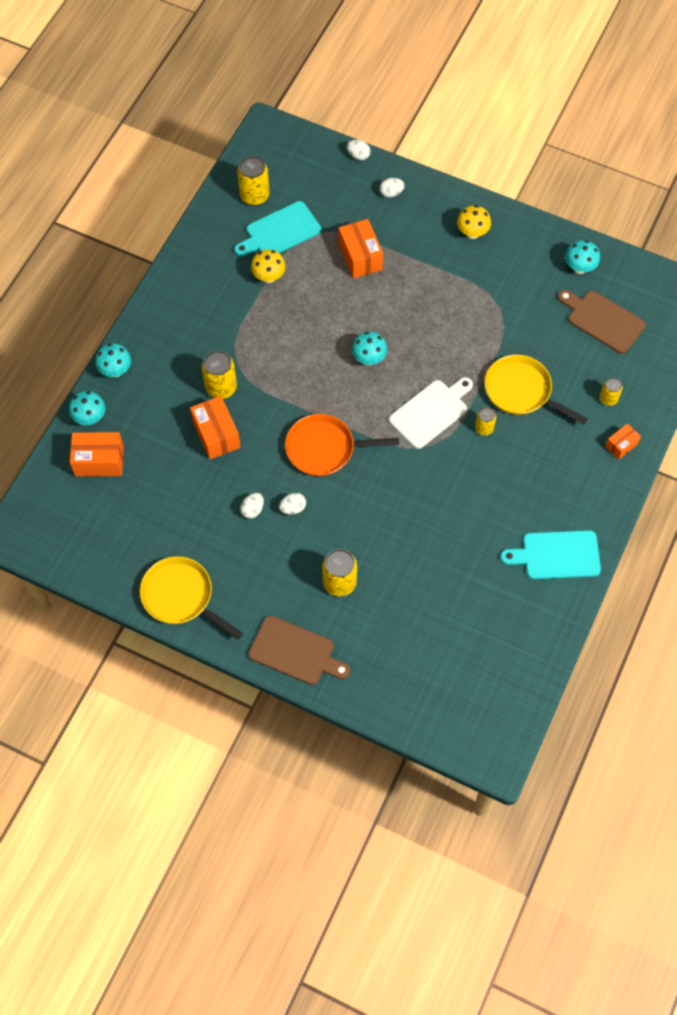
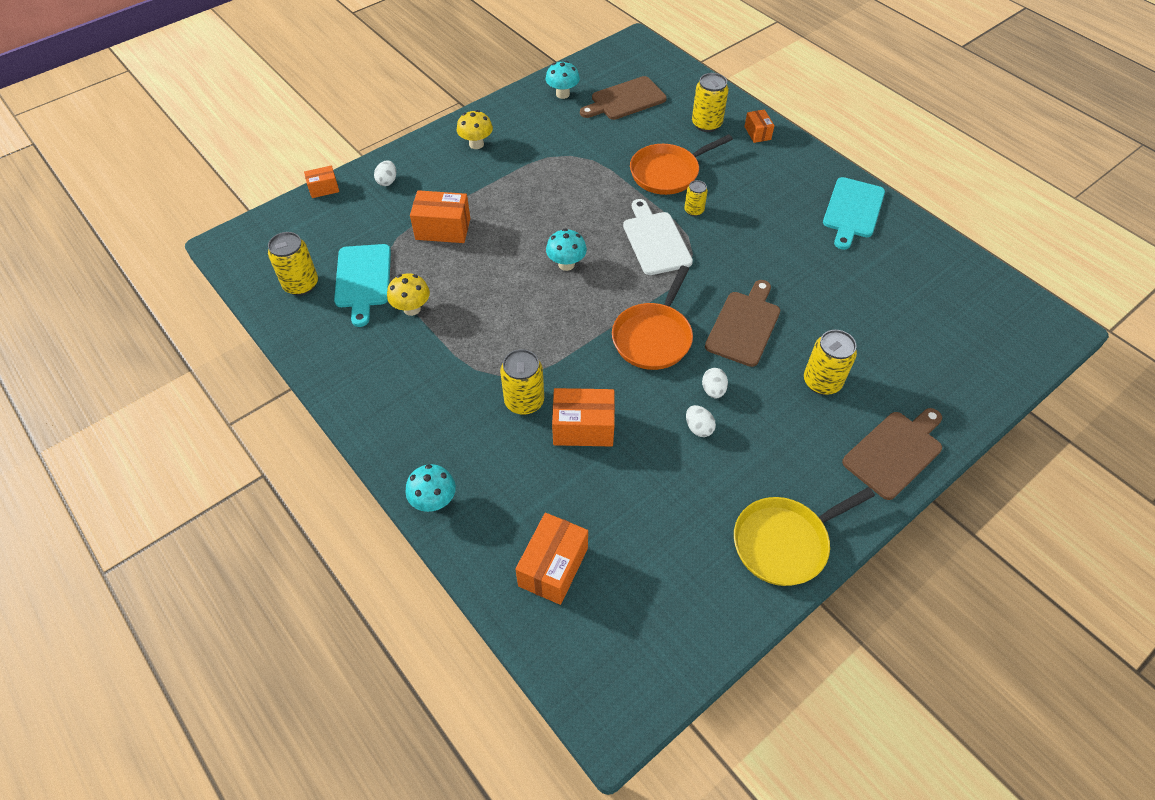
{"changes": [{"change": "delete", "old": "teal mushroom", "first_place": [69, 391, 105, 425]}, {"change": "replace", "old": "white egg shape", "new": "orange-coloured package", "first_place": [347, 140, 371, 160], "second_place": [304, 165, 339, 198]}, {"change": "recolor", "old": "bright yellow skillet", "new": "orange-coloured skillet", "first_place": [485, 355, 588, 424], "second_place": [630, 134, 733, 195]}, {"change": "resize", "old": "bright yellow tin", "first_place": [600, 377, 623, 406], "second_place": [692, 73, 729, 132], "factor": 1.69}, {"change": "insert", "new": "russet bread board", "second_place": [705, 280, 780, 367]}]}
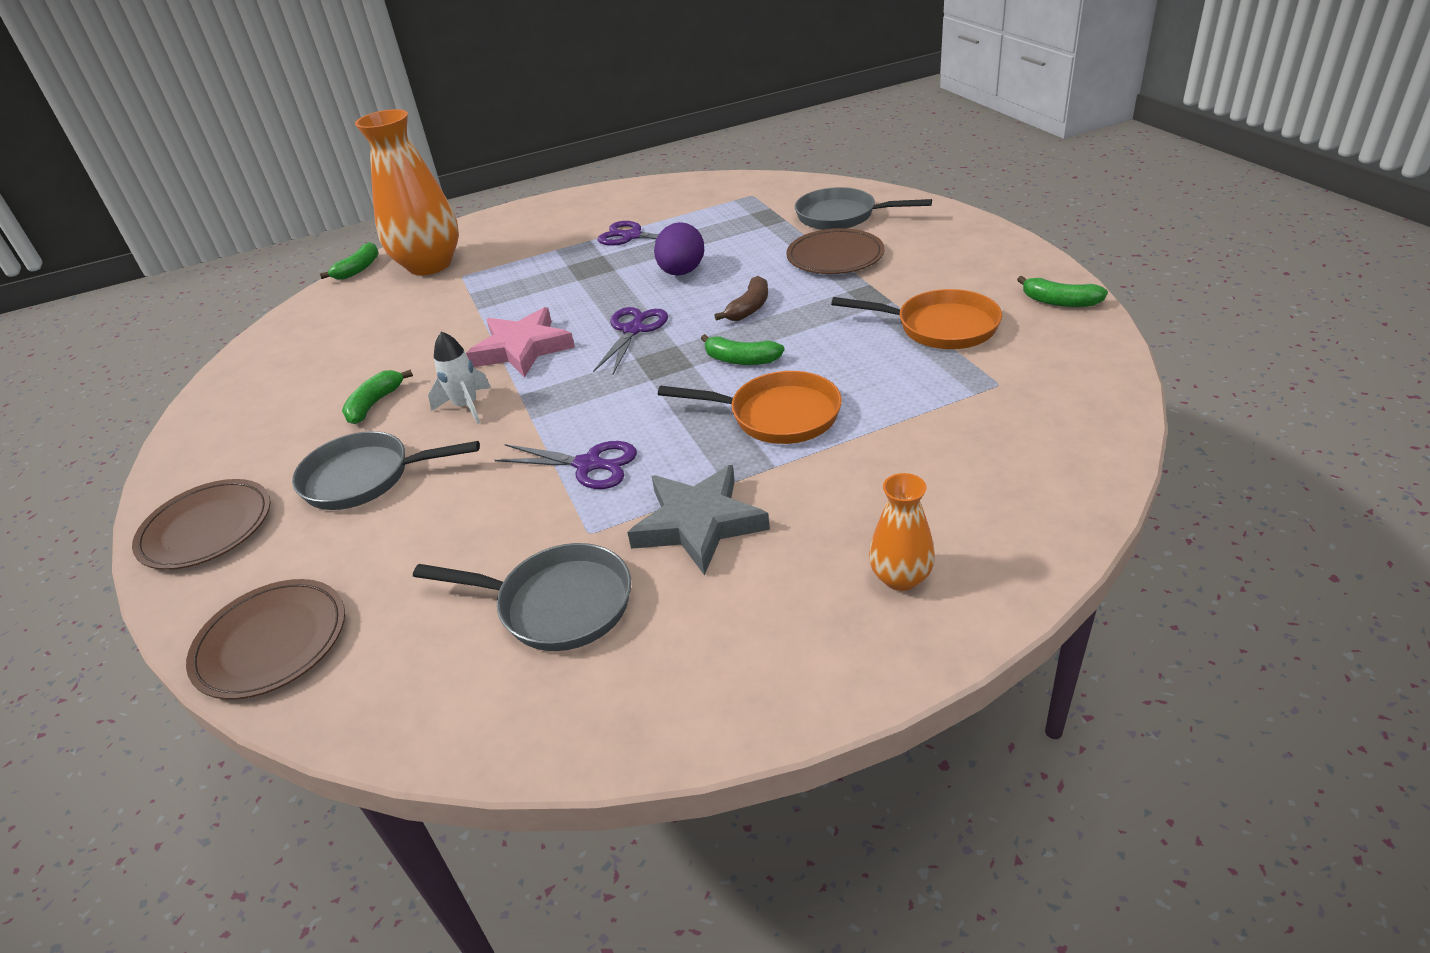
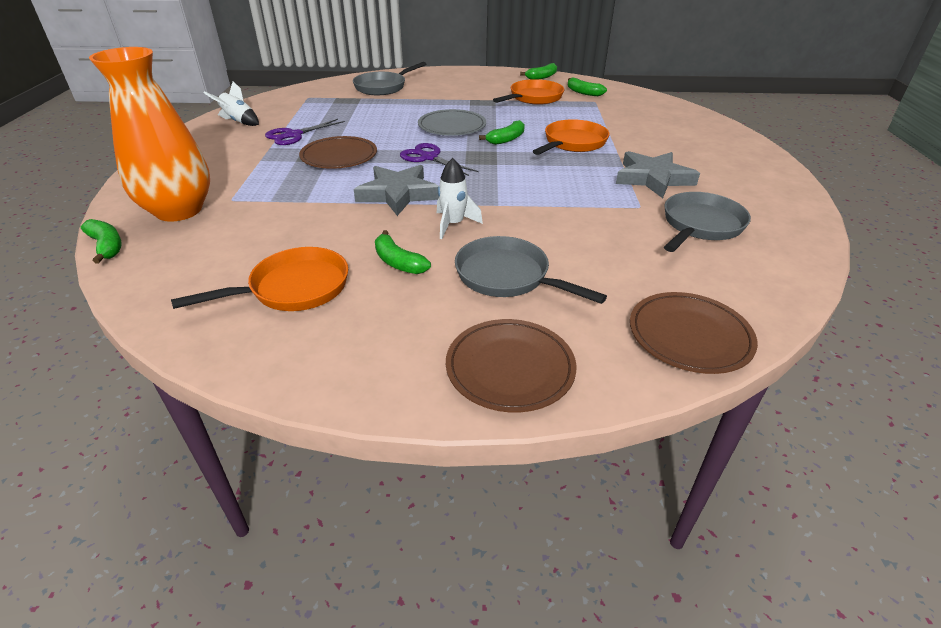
{"changes": [{"change": "rotate", "old": "ash-grey skillet", "first_place": [292, 431, 480, 510], "second_place": [455, 236, 607, 304], "degrees": 105}, {"change": "recolor", "old": "pink star", "new": "ash-grey star", "first_place": [466, 307, 575, 378], "second_place": [354, 165, 439, 216]}, {"change": "delete", "old": "royal purple scissors", "first_place": [495, 441, 637, 489]}, {"change": "delete", "old": "royal purple egg shape", "first_place": [654, 222, 704, 276]}, {"change": "replace", "old": "russet toy banana", "new": "ash-grey dinner plate", "first_place": [714, 276, 768, 321], "second_place": [418, 109, 486, 136]}, {"change": "move", "old": "russet dinner plate", "first_place": [786, 228, 885, 274], "second_place": [299, 136, 377, 169]}, {"change": "delete", "old": "orange-coloured tall vase", "first_place": [869, 473, 935, 591]}, {"change": "insert", "new": "orange-coloured skillet", "second_place": [171, 247, 348, 311]}, {"change": "insert", "new": "white toy rocket", "second_place": [203, 81, 259, 126]}, {"change": "insert", "new": "green toy banana", "second_place": [568, 78, 607, 96]}]}
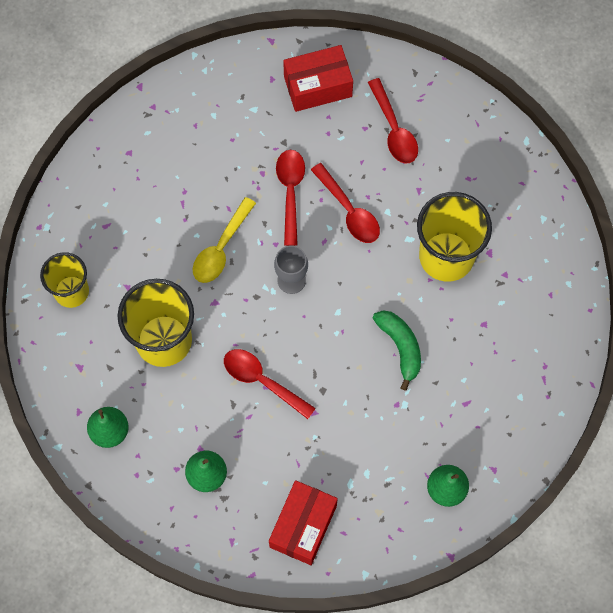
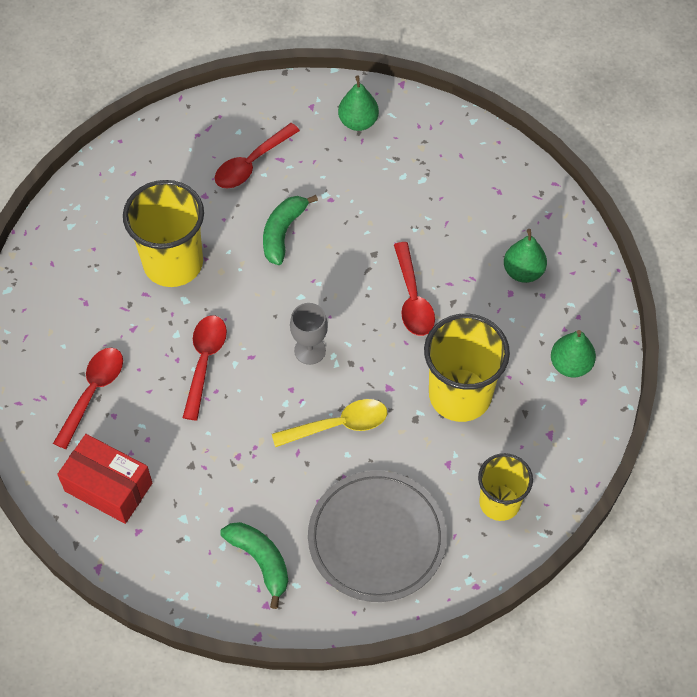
{"changes": [{"change": "delete", "old": "crimson package", "first_place": [269, 480, 338, 565]}, {"change": "move", "old": "crimson spoon", "first_place": [276, 150, 305, 246], "second_place": [215, 123, 300, 188]}, {"change": "insert", "new": "green toy banana", "second_place": [220, 522, 288, 609]}, {"change": "insert", "new": "ash-grey dinner plate", "second_place": [308, 471, 447, 602]}]}
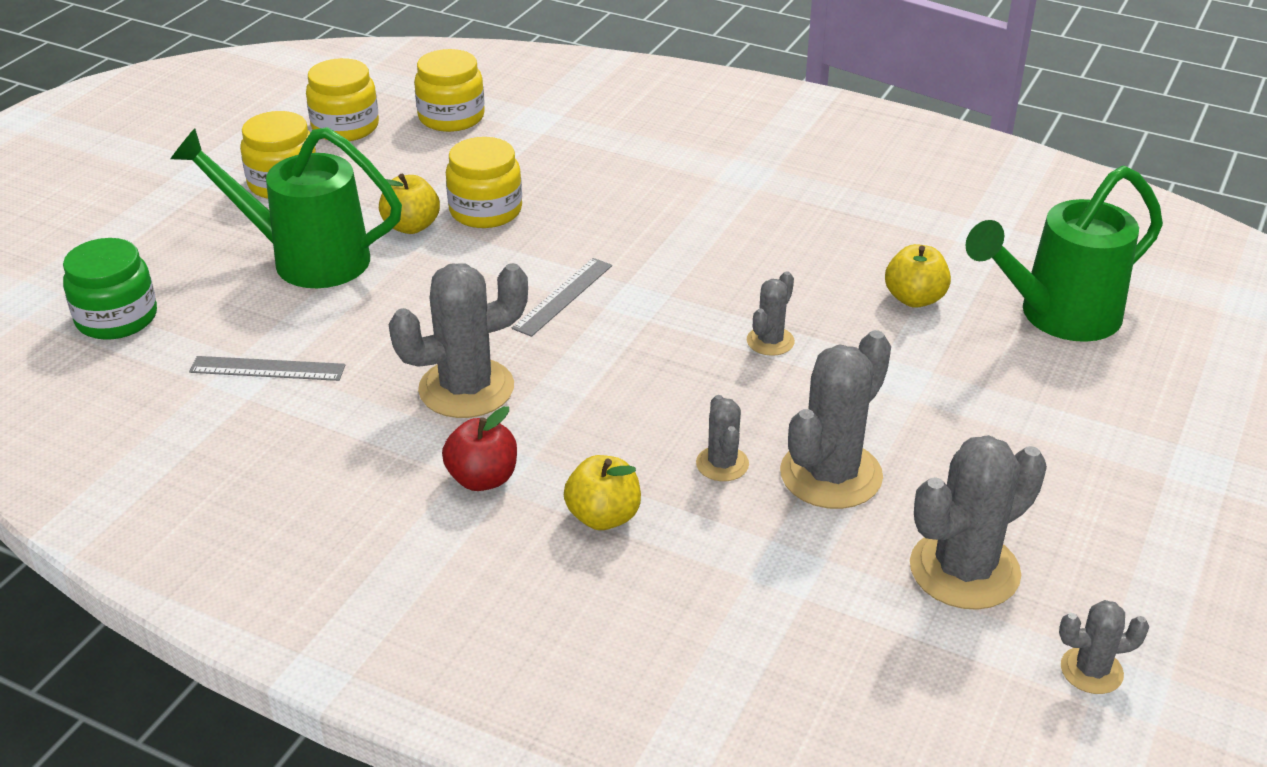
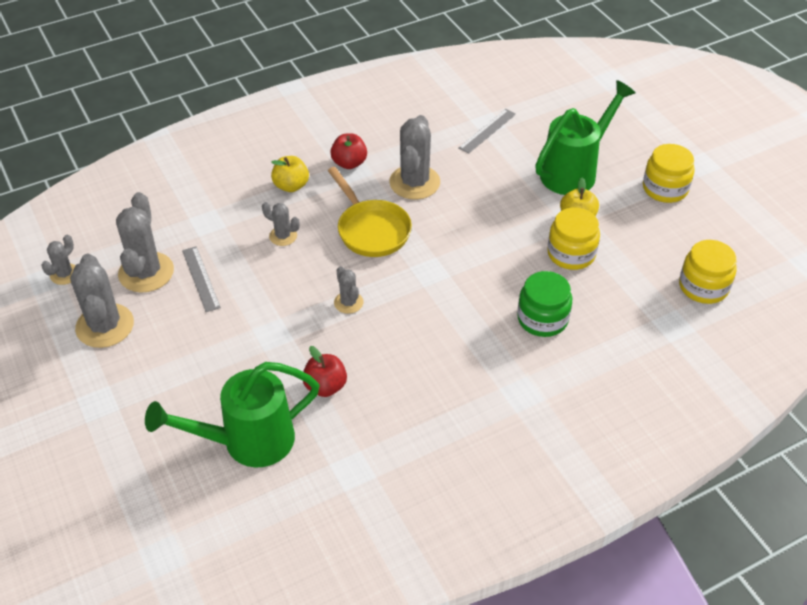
{"changes": [{"change": "move", "old": "green preserve jar", "first_place": [63, 238, 157, 340], "second_place": [517, 271, 572, 337]}, {"change": "delete", "old": "bright yellow preserve jar", "first_place": [306, 58, 379, 141]}, {"change": "move", "old": "ash-grey ruler", "first_place": [512, 258, 612, 337], "second_place": [182, 246, 221, 312]}, {"change": "move", "old": "ash-grey cactus", "first_place": [780, 330, 891, 509], "second_place": [70, 254, 134, 348]}, {"change": "recolor", "old": "bright yellow apple fruit", "new": "crimson apple fruit", "first_place": [885, 244, 951, 308], "second_place": [303, 346, 347, 397]}, {"change": "rotate", "old": "green watering pot", "first_place": [965, 166, 1163, 342], "second_place": [145, 362, 320, 467], "degrees": -120}, {"change": "insert", "new": "bright yellow skillet", "second_place": [328, 167, 412, 257]}]}
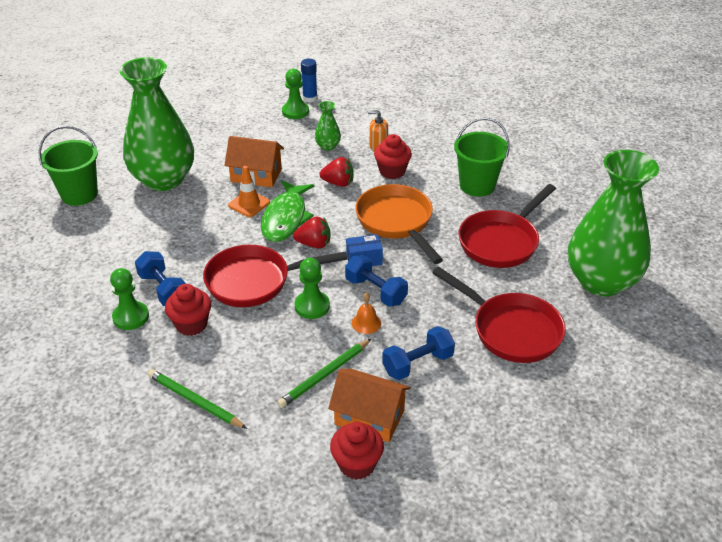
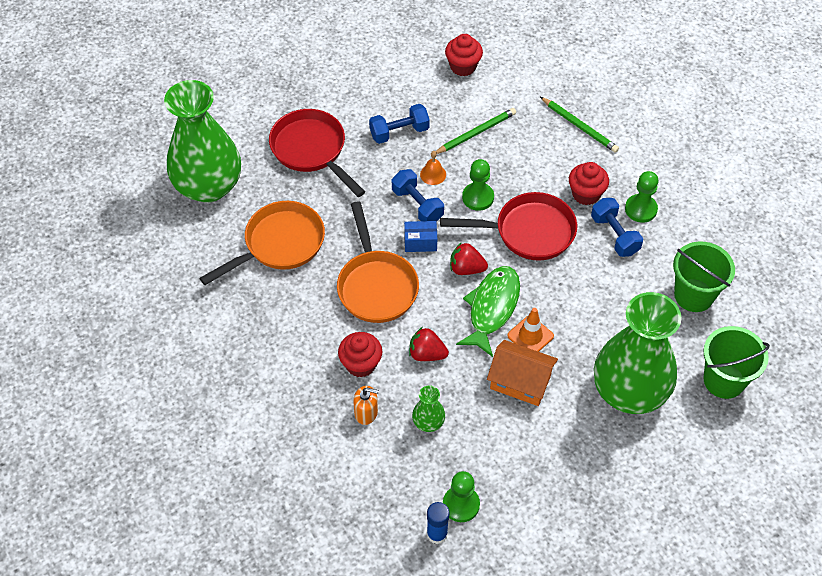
{"changes": [{"change": "delete", "old": "orange-coloured toy house", "first_place": [328, 369, 411, 442]}, {"change": "move", "old": "green sand bucket", "first_place": [454, 118, 510, 197], "second_place": [673, 241, 735, 312]}, {"change": "recolor", "old": "crimson skillet", "new": "orange-coloured skillet", "first_place": [458, 184, 556, 268], "second_place": [199, 201, 325, 285]}]}
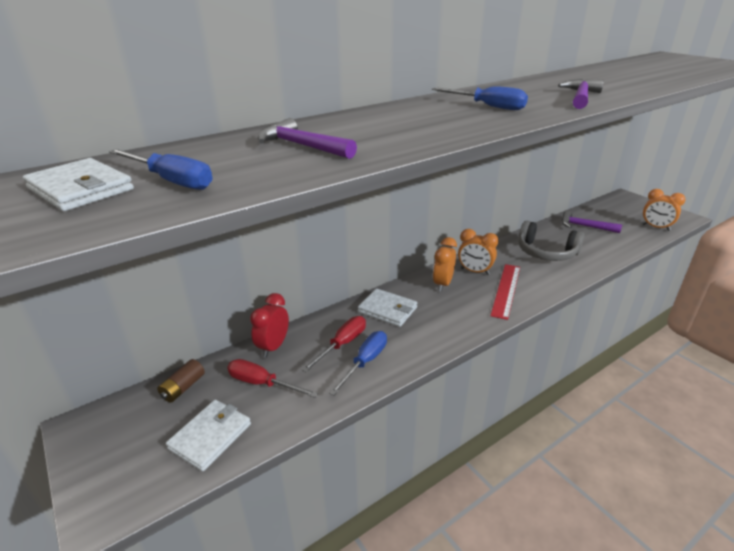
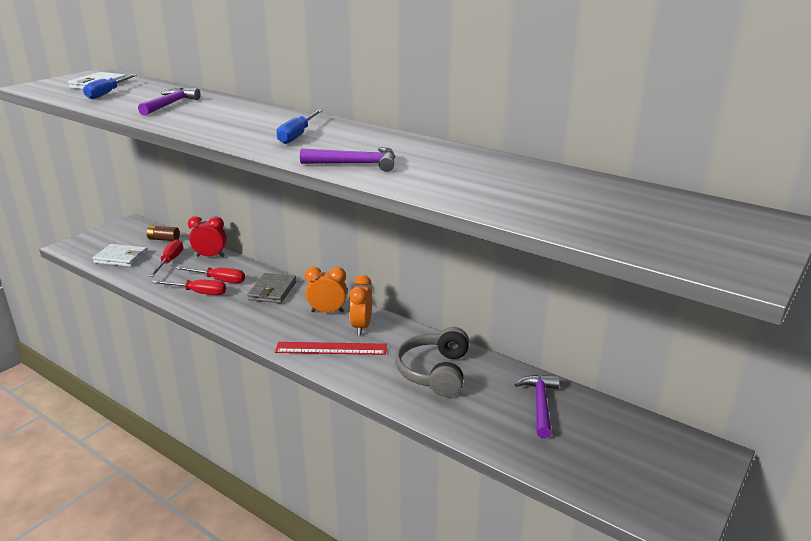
{"changes": [{"change": "recolor", "old": "cobalt flat screwdriver", "new": "crimson flat screwdriver", "first_place": [329, 331, 387, 395], "second_place": [151, 280, 226, 295]}, {"change": "recolor", "old": "white card wallet", "new": "ash-grey card wallet", "first_place": [358, 288, 417, 327], "second_place": [247, 273, 296, 303]}, {"change": "delete", "old": "orange-coloured bedside clock", "first_place": [642, 189, 686, 231]}]}
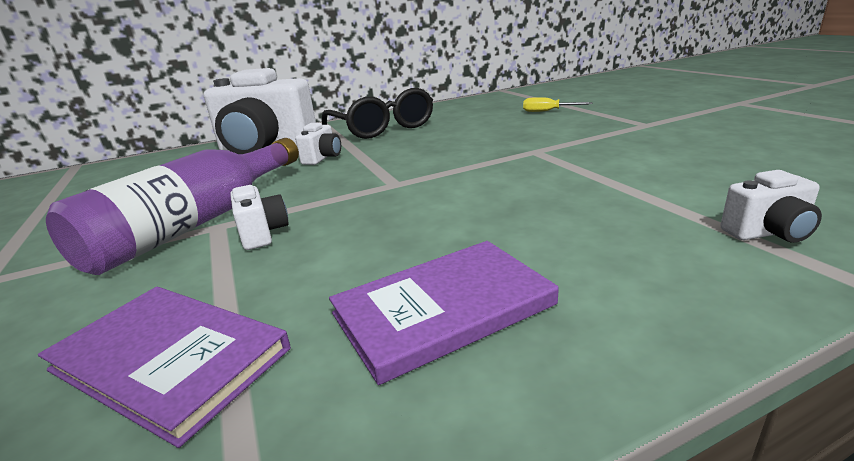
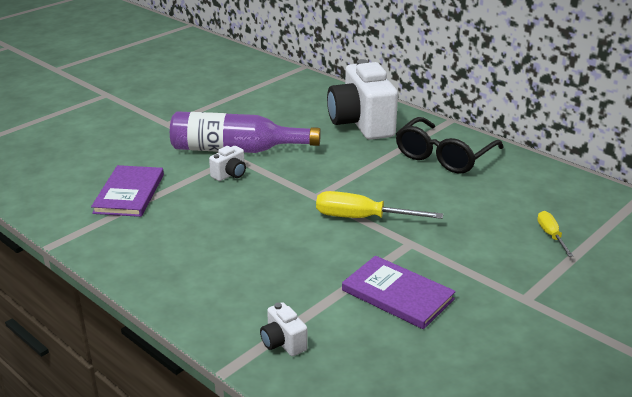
{"changes": [{"change": "delete", "old": "white compact camera", "first_place": [295, 123, 341, 165]}, {"change": "move", "old": "royal purple hardback", "first_place": [329, 241, 559, 385], "second_place": [342, 256, 456, 329]}, {"change": "insert", "new": "bright yellow flat screwdriver", "second_place": [316, 191, 443, 219]}]}
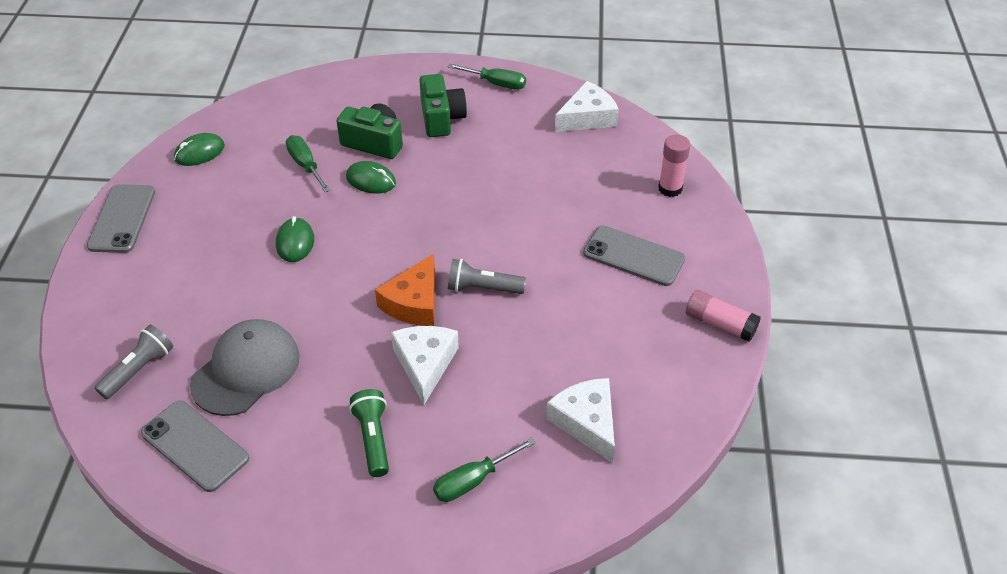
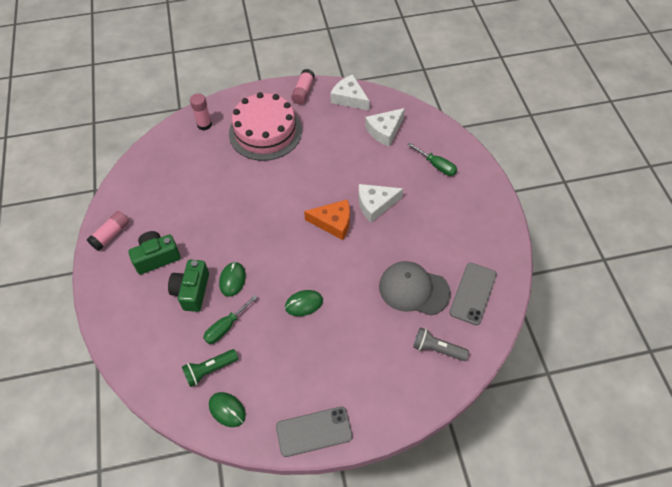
{"changes": [{"change": "move", "old": "green torch", "first_place": [349, 389, 389, 477], "second_place": [182, 349, 238, 387]}, {"change": "replace", "old": "green flat screwdriver", "new": "pink glue", "first_place": [448, 64, 526, 90], "second_place": [87, 211, 129, 251]}, {"change": "delete", "old": "ash-grey torch", "first_place": [448, 259, 526, 294]}, {"change": "move", "old": "white cheese wedge", "first_place": [555, 81, 619, 132], "second_place": [330, 74, 370, 111]}, {"change": "replace", "old": "ash-grey phone", "new": "pink layer cake", "first_place": [583, 226, 685, 286], "second_place": [229, 92, 302, 161]}]}
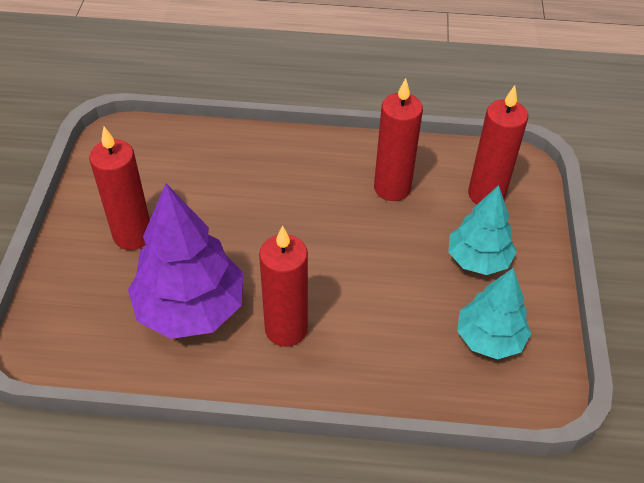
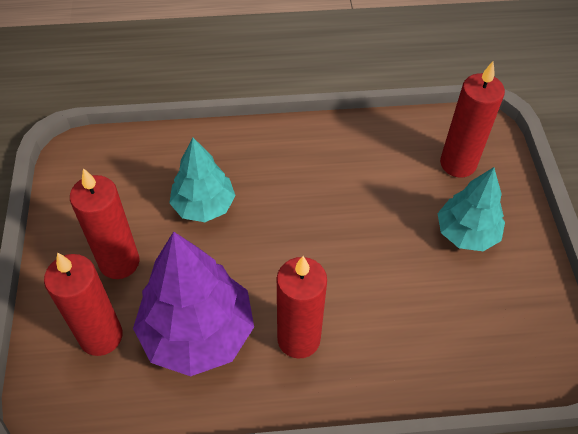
{"changes": [{"change": "move", "old": "crimson wax candle", "first_place": [374, 78, 423, 201], "second_place": [44, 252, 122, 356]}, {"change": "move", "old": "teal toy tree", "first_place": [457, 268, 531, 359], "second_place": [169, 138, 236, 222]}]}
